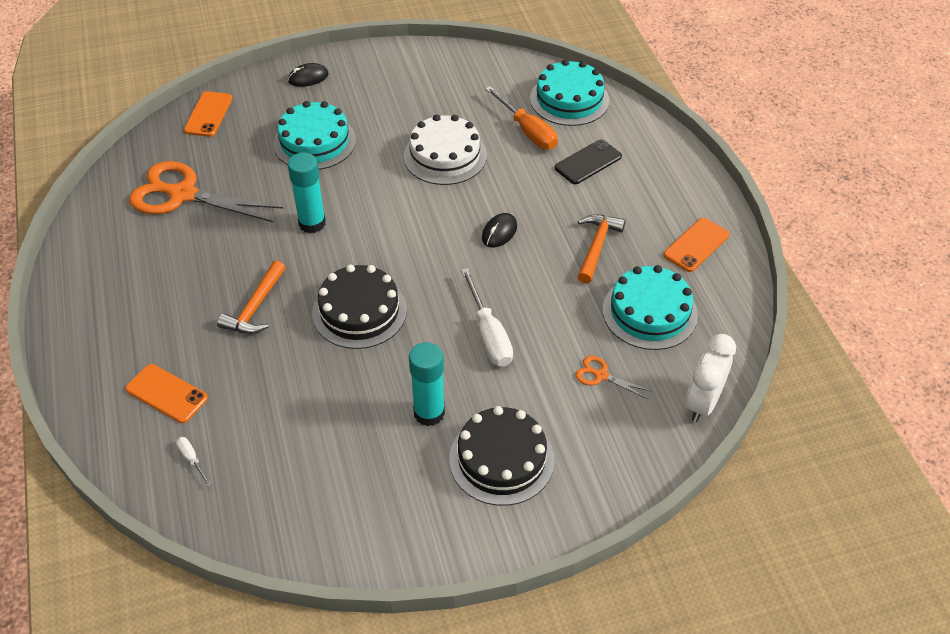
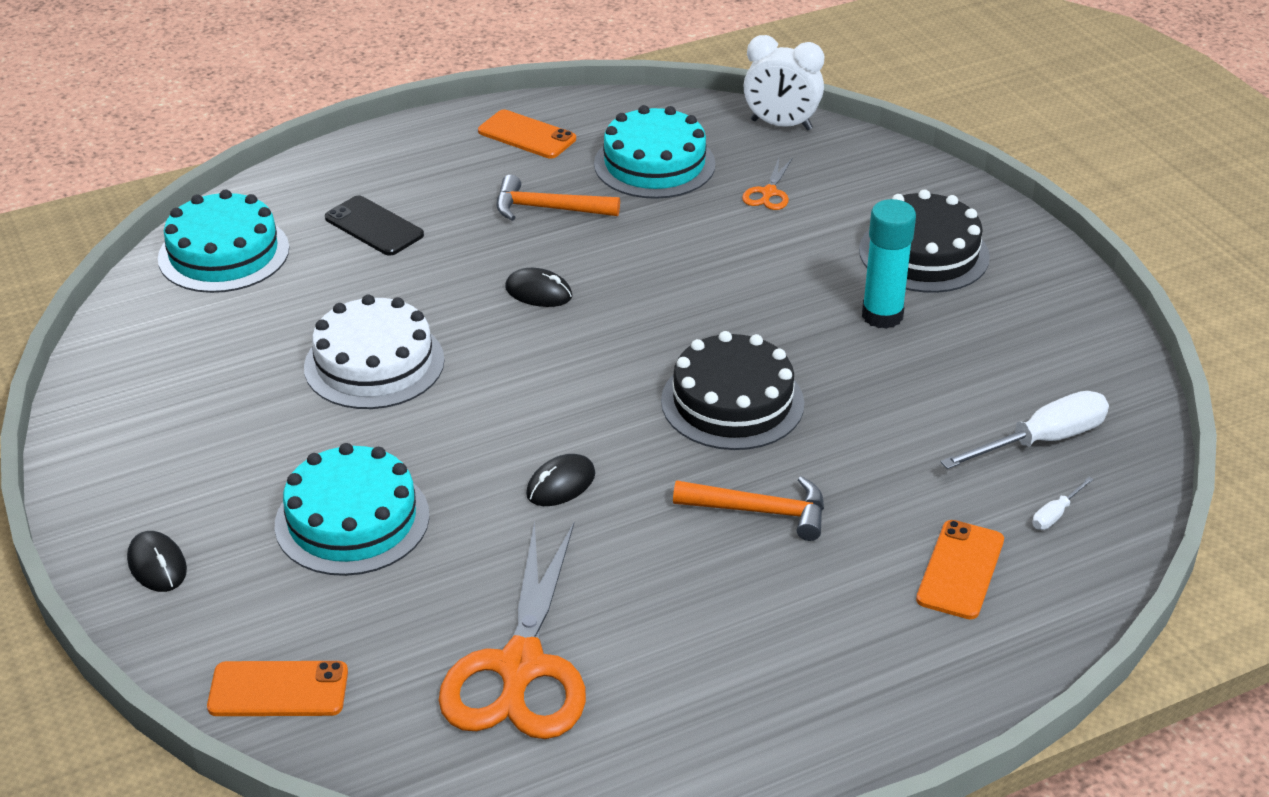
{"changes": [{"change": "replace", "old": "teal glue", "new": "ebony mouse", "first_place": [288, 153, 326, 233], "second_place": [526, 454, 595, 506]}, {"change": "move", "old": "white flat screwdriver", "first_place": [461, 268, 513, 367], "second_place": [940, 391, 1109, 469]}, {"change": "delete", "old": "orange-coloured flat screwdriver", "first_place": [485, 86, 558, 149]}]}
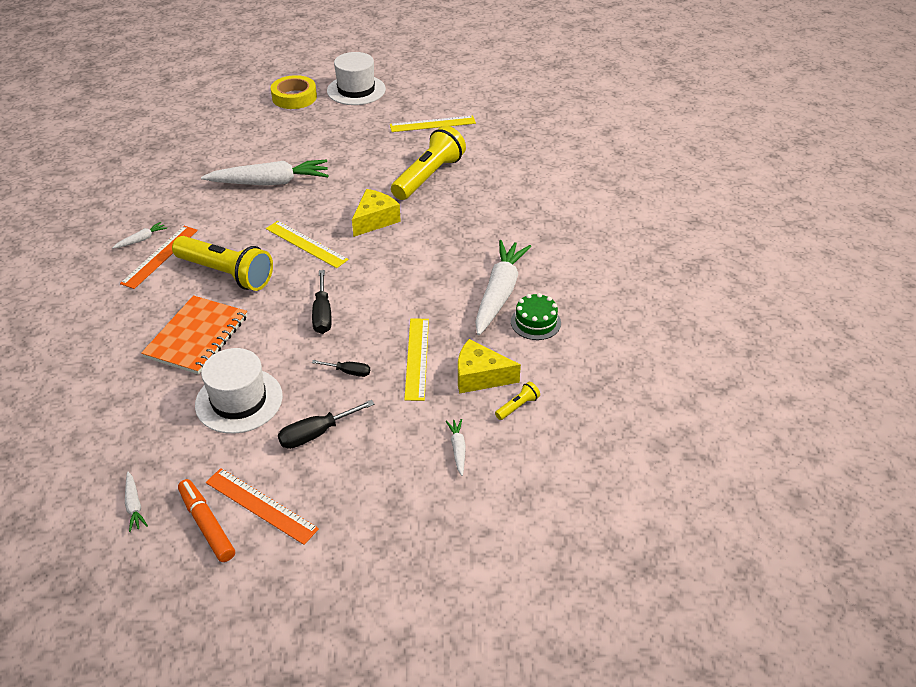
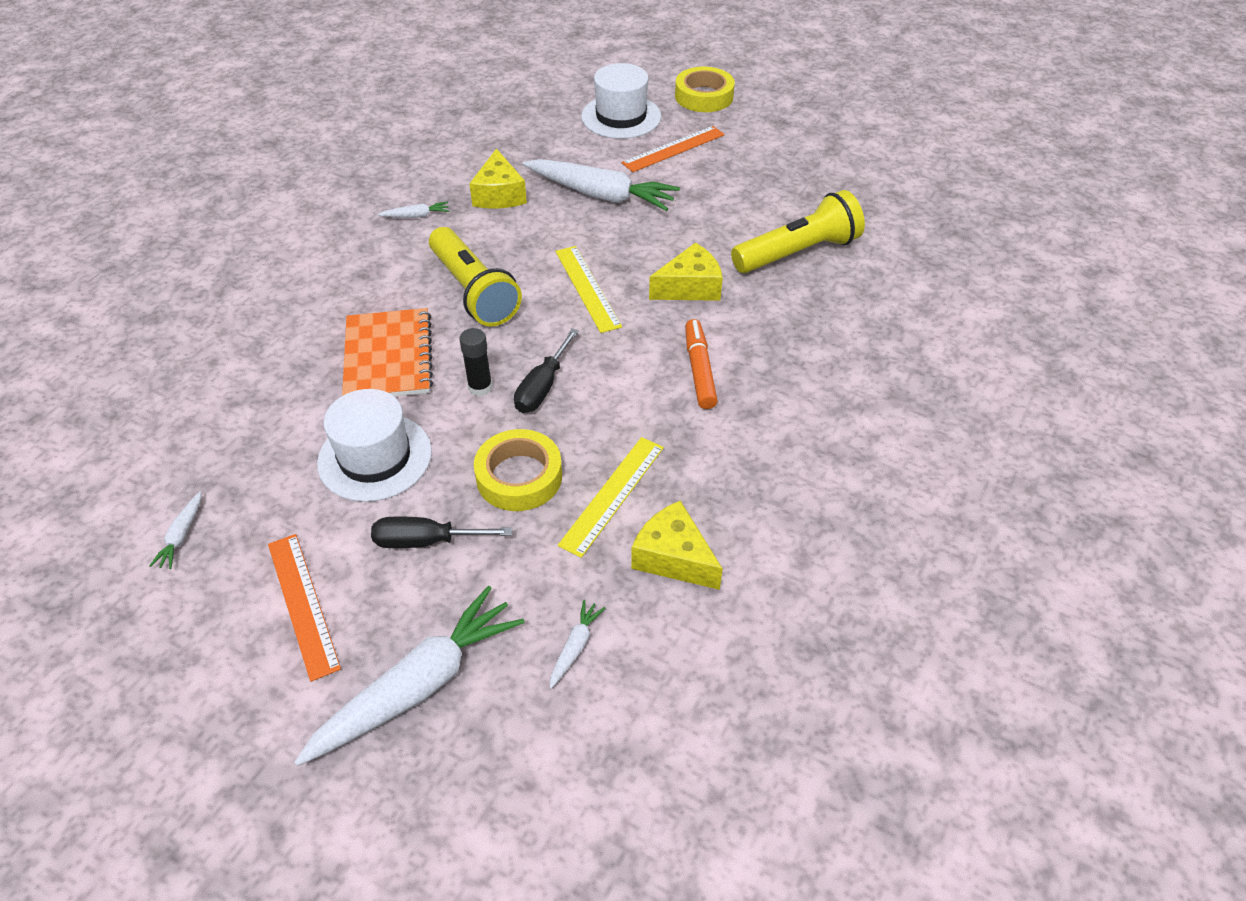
{"changes": [{"change": "move", "old": "orange-coloured ruler", "first_place": [120, 226, 198, 289], "second_place": [622, 126, 725, 172]}, {"change": "rotate", "old": "orange-coloured exercise book", "first_place": [141, 295, 247, 375], "second_place": [342, 308, 433, 397], "degrees": -60}, {"change": "move", "old": "orange-coloured marker", "first_place": [178, 479, 235, 562], "second_place": [685, 319, 718, 409]}, {"change": "replace", "old": "ebony flat screwdriver", "new": "bright yellow tape", "first_place": [312, 360, 370, 377], "second_place": [474, 429, 562, 511]}, {"change": "move", "old": "white tall hat", "first_place": [327, 52, 386, 105], "second_place": [581, 63, 661, 139]}, {"change": "delete", "old": "bright yellow ruler", "first_place": [390, 116, 476, 132]}, {"change": "move", "old": "white carrot", "first_place": [475, 240, 531, 335], "second_place": [294, 586, 525, 766]}, {"change": "delete", "old": "bright yellow torch", "first_place": [495, 382, 540, 420]}, {"change": "delete", "old": "green layer cake", "first_place": [511, 293, 561, 340]}, {"change": "insert", "new": "ebony glue", "second_place": [460, 328, 492, 396]}, {"change": "insert", "new": "bright yellow cheese wedge", "second_place": [469, 148, 527, 209]}]}
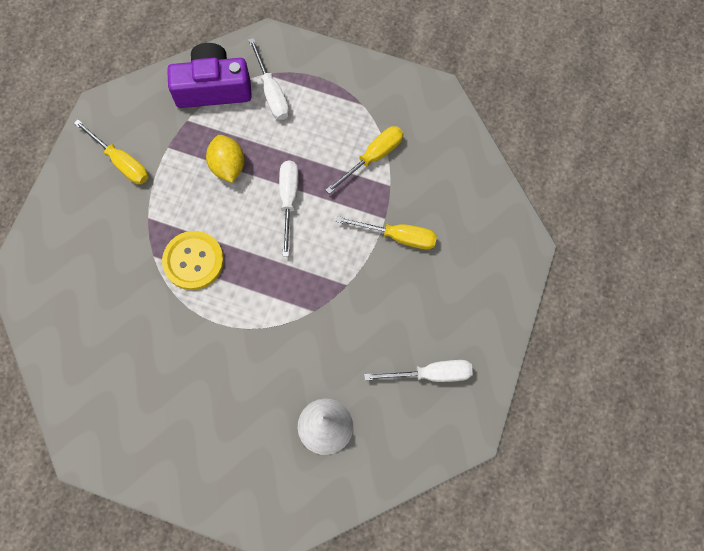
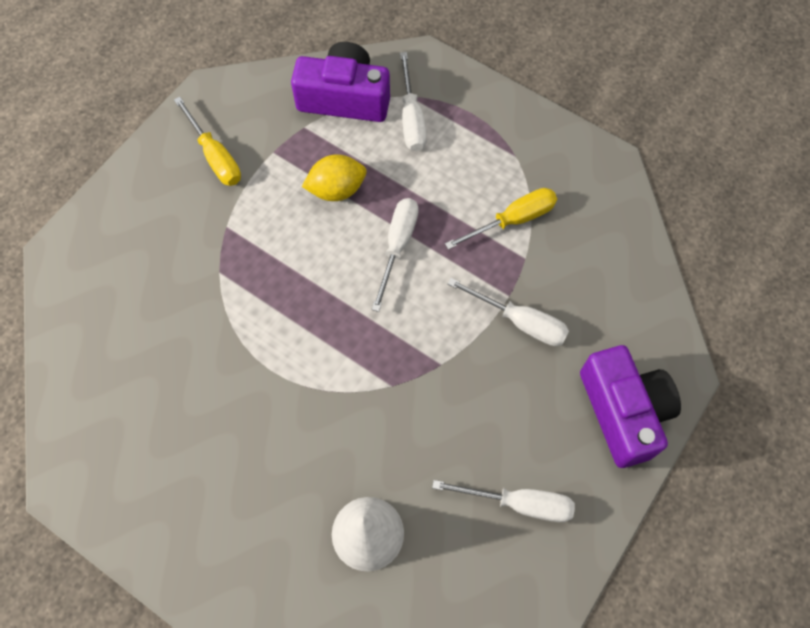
{"changes": [{"change": "delete", "old": "bright yellow shirt button", "first_place": [162, 231, 224, 290]}, {"change": "rotate", "old": "bright yellow toy lemon", "first_place": [206, 135, 244, 183], "second_place": [302, 154, 366, 201], "degrees": 75}, {"change": "recolor", "old": "bright yellow flat screwdriver", "new": "white flat screwdriver", "first_place": [336, 216, 437, 250], "second_place": [448, 278, 569, 346]}, {"change": "insert", "new": "royal purple compact camera", "second_place": [580, 345, 681, 468]}]}
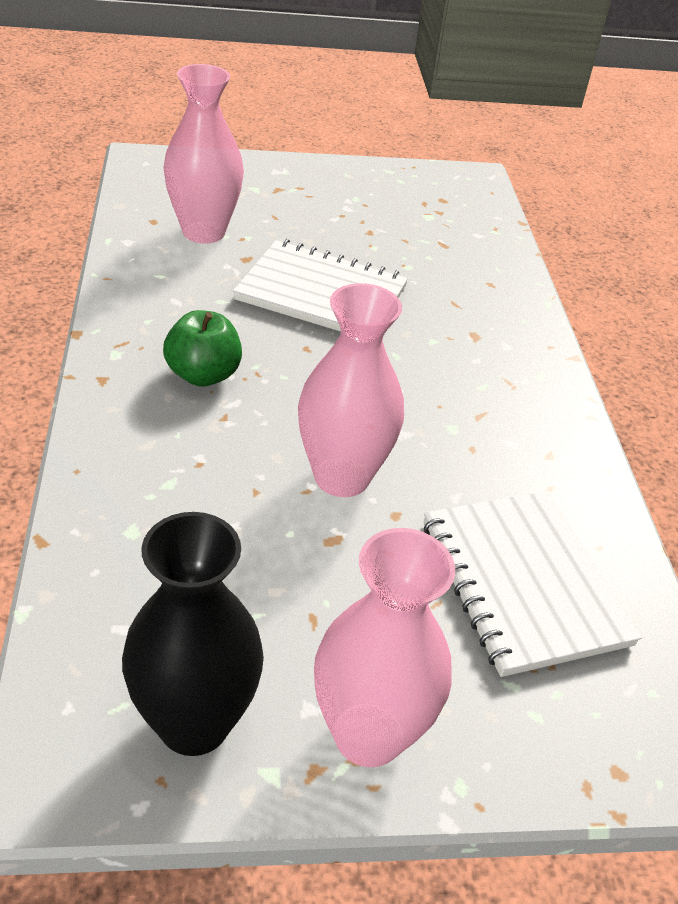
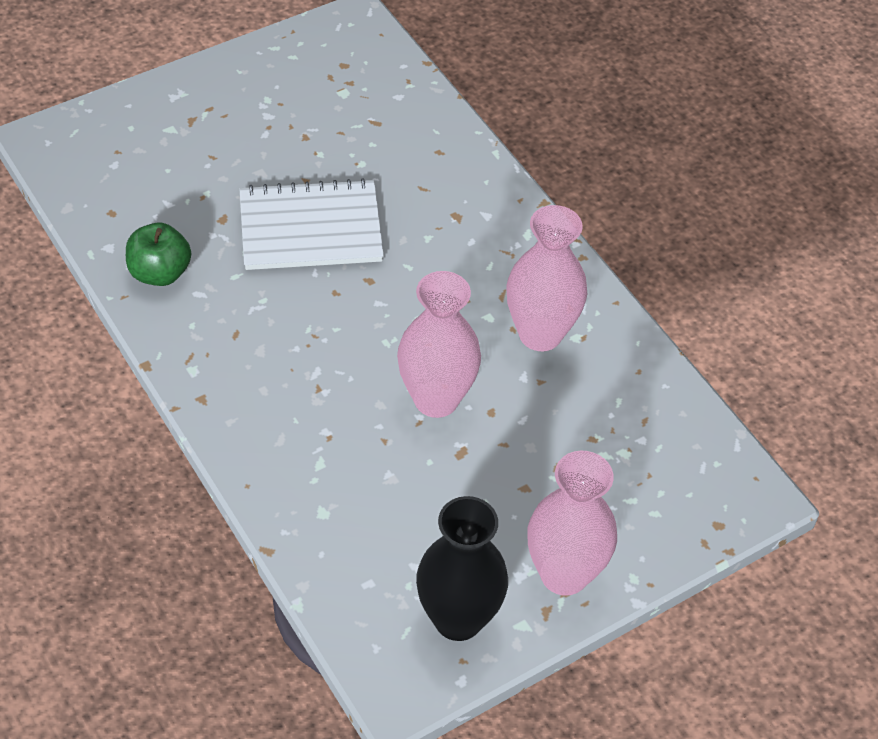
{"changes": [{"change": "move", "old": "pink tall vase", "first_place": [163, 64, 244, 244], "second_place": [506, 205, 587, 351]}, {"change": "move", "old": "green apple fruit", "first_place": [163, 310, 242, 387], "second_place": [126, 222, 191, 286]}, {"change": "delete", "old": "white exercise book", "first_place": [424, 491, 641, 677]}]}
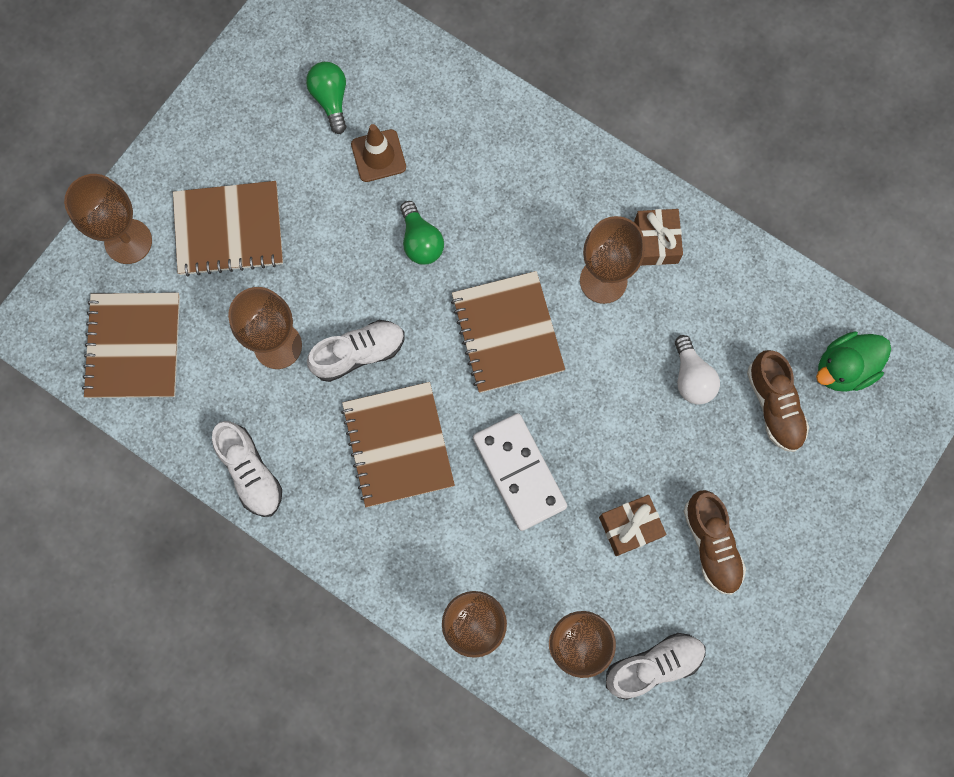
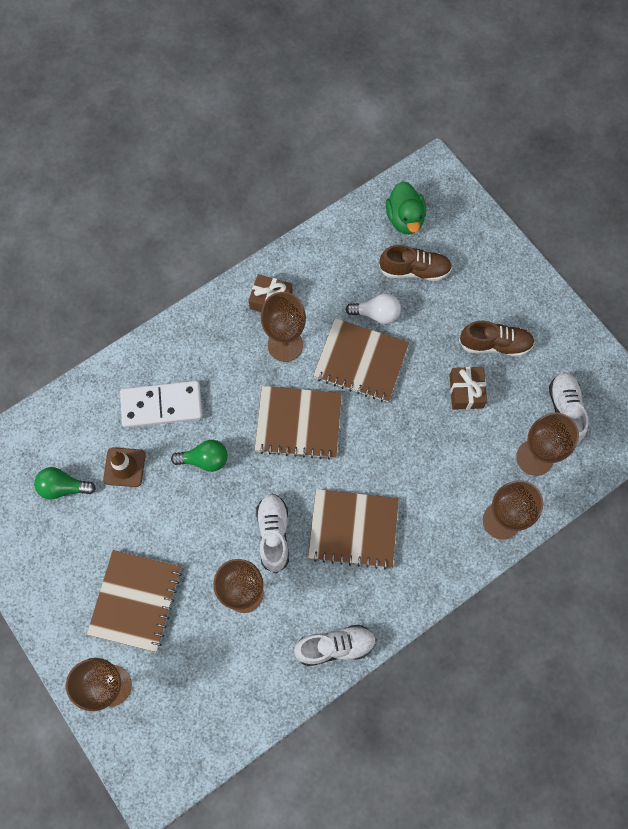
{"changes": [{"change": "move", "old": "russet exercise book", "first_place": [82, 293, 180, 398], "second_place": [313, 318, 409, 402]}, {"change": "move", "old": "white domino", "first_place": [473, 413, 567, 531], "second_place": [120, 381, 203, 428]}]}
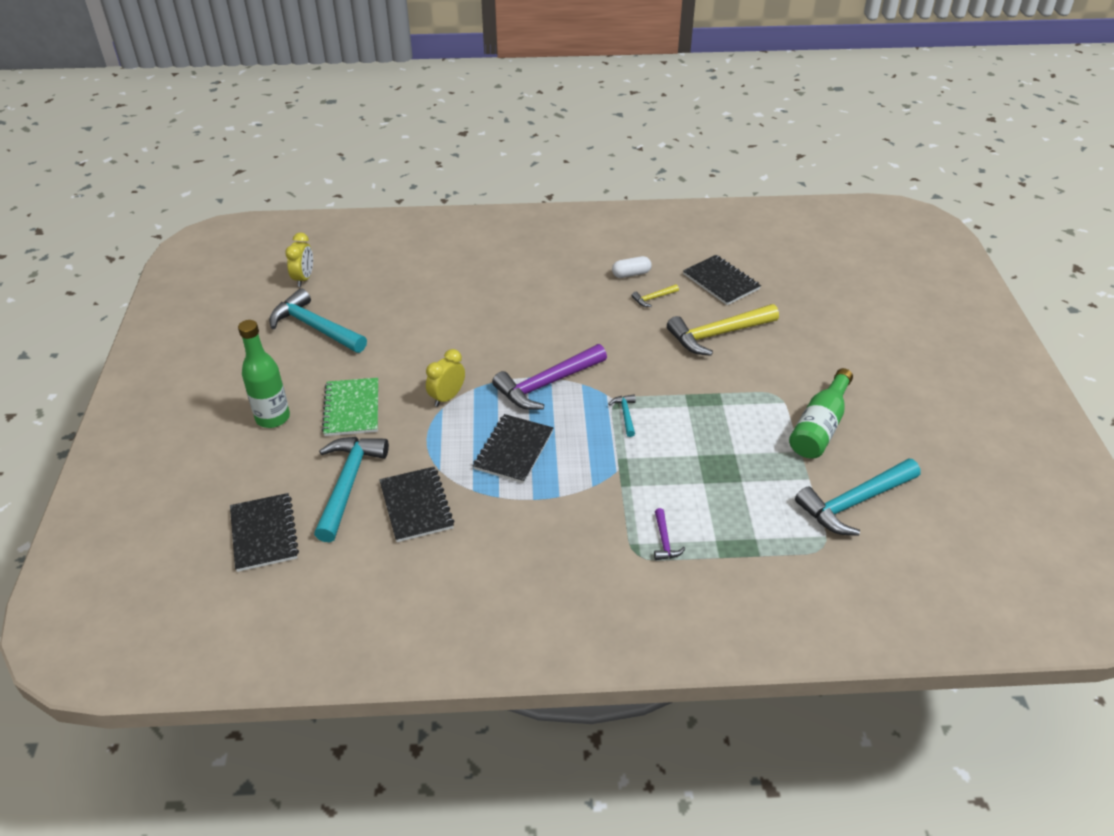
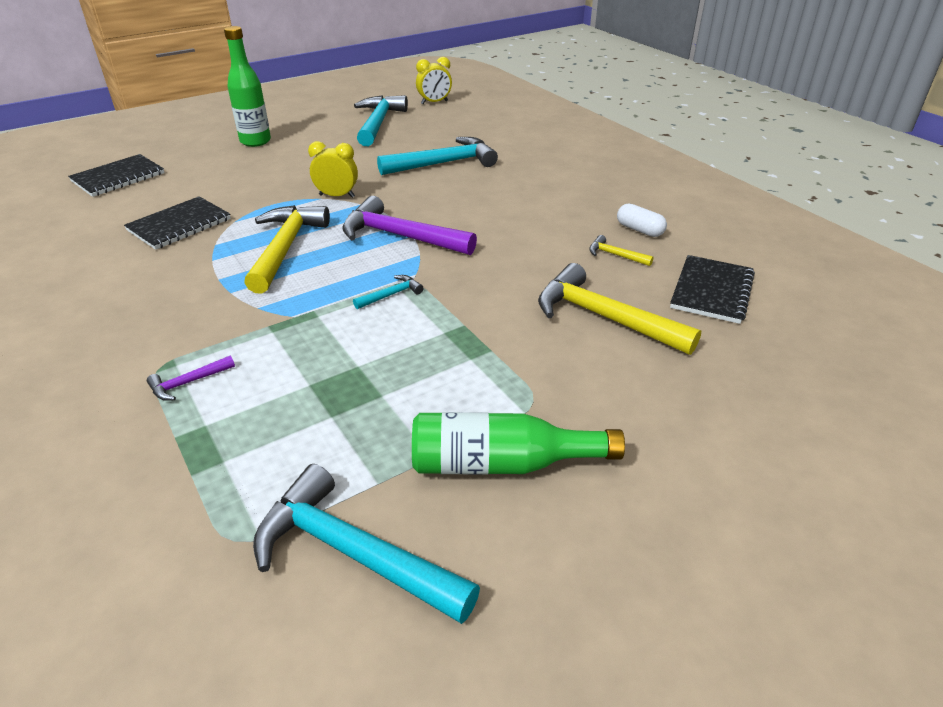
{"changes": [{"change": "move", "old": "teal claw hammer", "first_place": [314, 437, 389, 542], "second_place": [377, 137, 498, 175]}, {"change": "delete", "old": "green exercise book", "first_place": [322, 378, 378, 436]}, {"change": "replace", "old": "ebony exercise book", "new": "bright yellow claw hammer", "first_place": [473, 414, 553, 483], "second_place": [244, 205, 330, 294]}]}
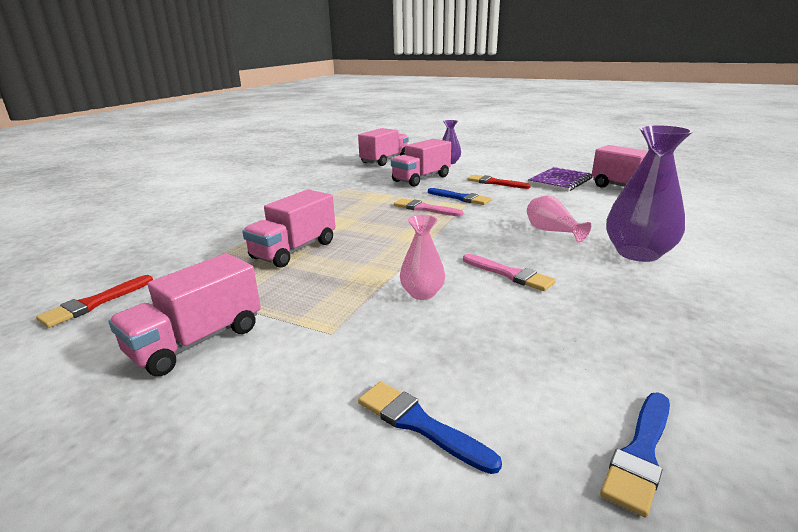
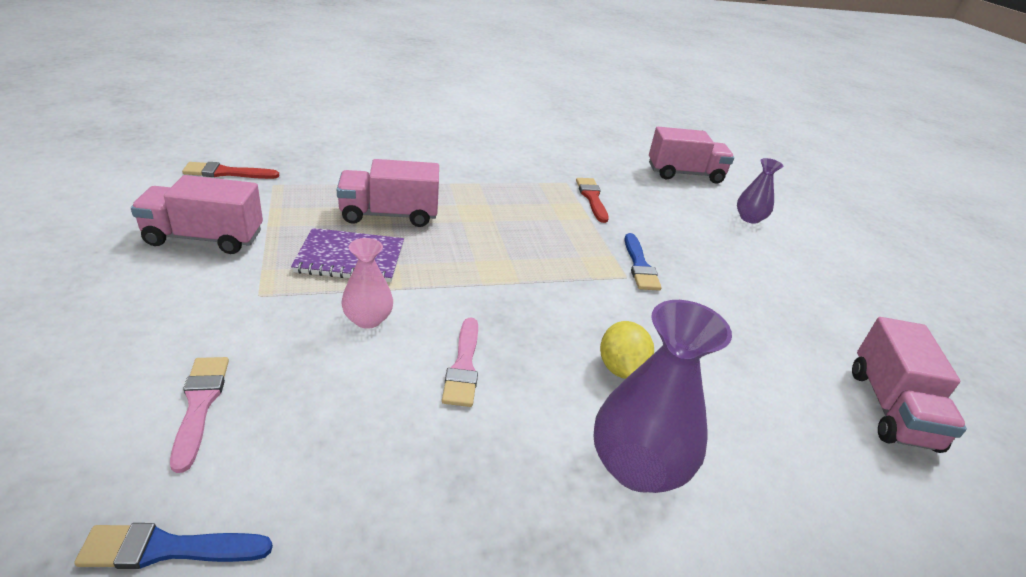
{"changes": [{"change": "delete", "old": "cobalt brush", "first_place": [358, 381, 502, 474]}, {"change": "delete", "old": "pink toy truck", "first_place": [391, 139, 451, 187]}, {"change": "move", "old": "pink brush", "first_place": [394, 199, 463, 216], "second_place": [170, 357, 229, 473]}, {"change": "move", "old": "crimson brush", "first_place": [467, 175, 531, 189], "second_place": [576, 178, 609, 223]}, {"change": "replace", "old": "pink tall vase", "new": "bright yellow toy lemon", "first_place": [527, 195, 591, 243], "second_place": [600, 321, 654, 379]}, {"change": "move", "old": "royal purple exercise book", "first_place": [528, 167, 592, 191], "second_place": [291, 228, 404, 283]}]}
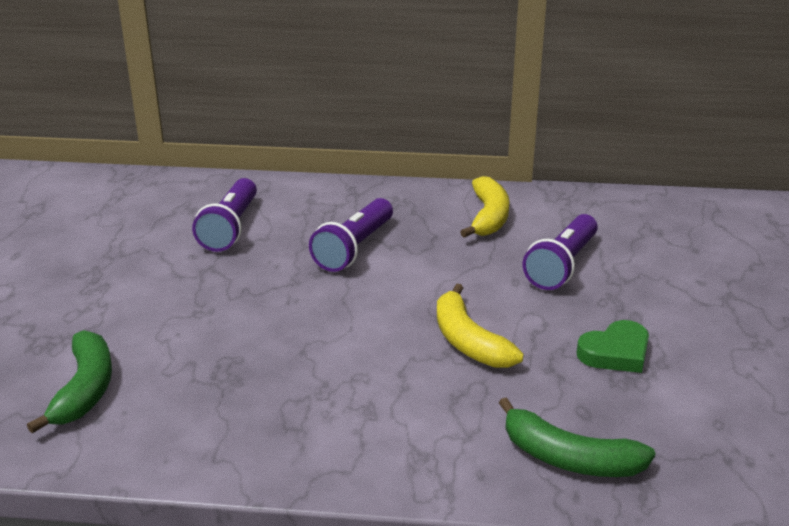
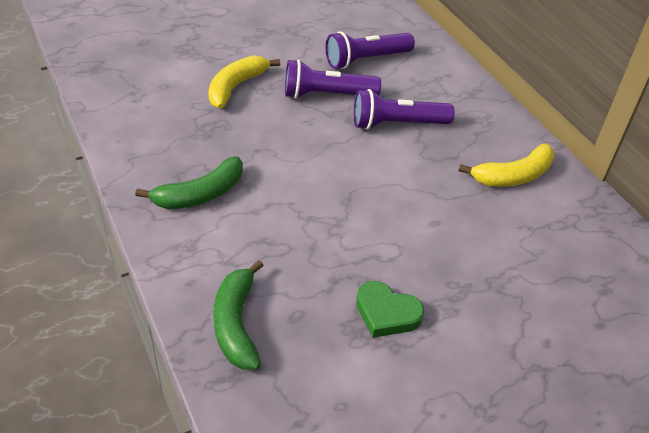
{"changes": [{"change": "move", "old": "green toy banana", "first_place": [27, 330, 112, 433], "second_place": [135, 156, 243, 209]}, {"change": "move", "old": "bright yellow toy banana", "first_place": [437, 284, 524, 368], "second_place": [208, 55, 280, 109]}, {"change": "move", "old": "royal purple torch", "first_place": [523, 214, 598, 290], "second_place": [285, 59, 381, 99]}]}
